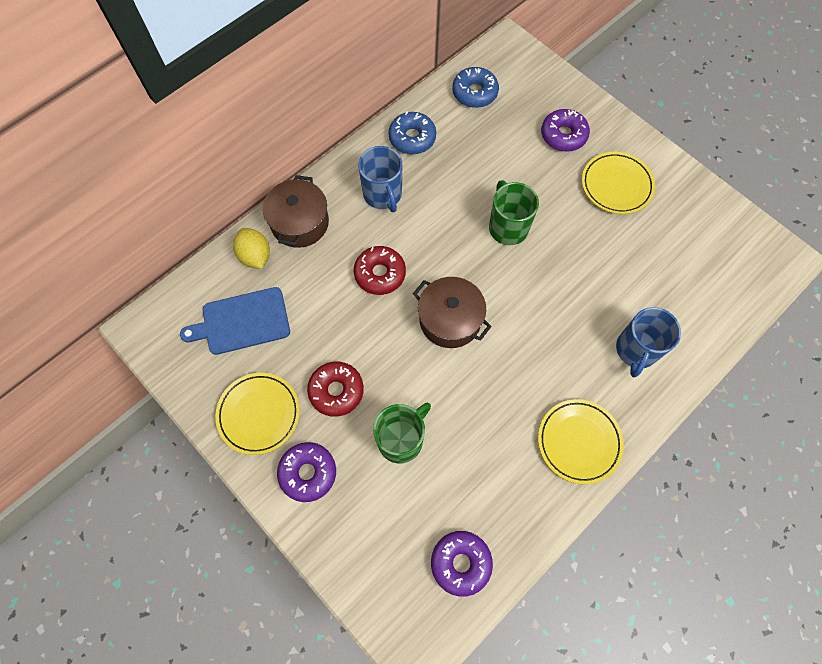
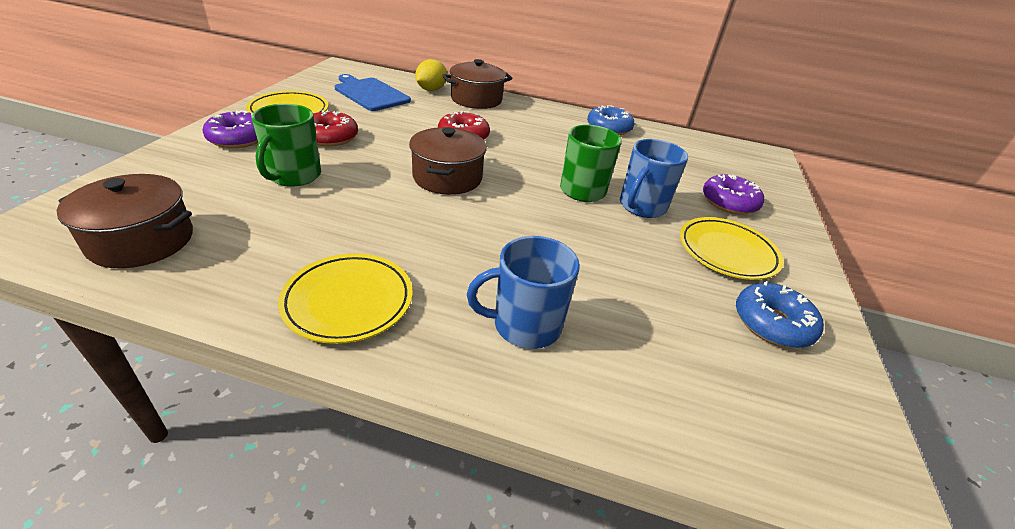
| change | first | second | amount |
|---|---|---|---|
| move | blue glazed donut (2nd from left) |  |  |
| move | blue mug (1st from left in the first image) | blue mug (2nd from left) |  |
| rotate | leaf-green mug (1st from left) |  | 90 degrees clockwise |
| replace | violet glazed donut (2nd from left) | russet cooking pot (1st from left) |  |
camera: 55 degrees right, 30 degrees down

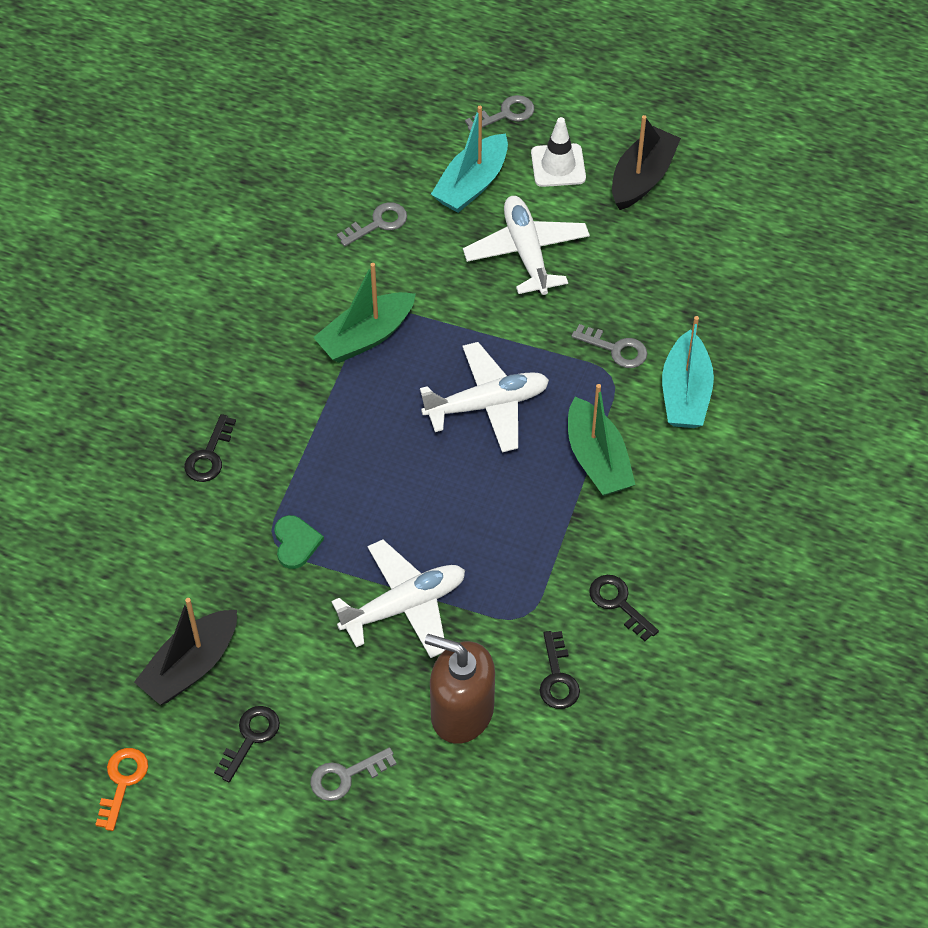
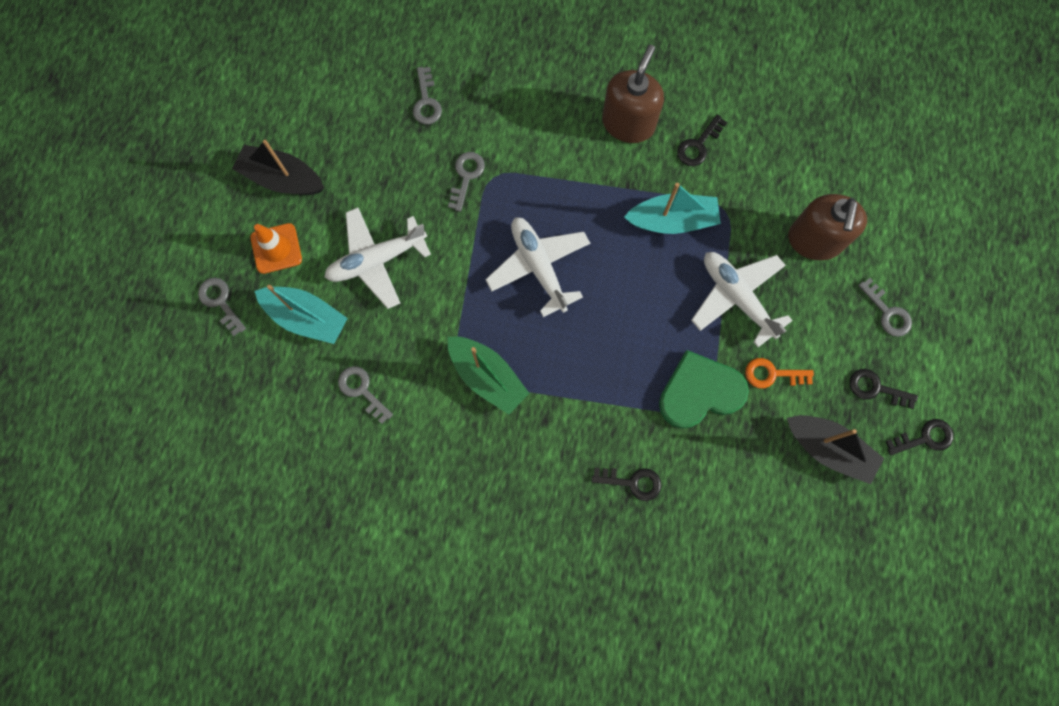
| change | first | second | amount |
|---|---|---|---|
| recolor | snow-white road cone | bright orange road cone |  |
| move | turquoise toy boat (2nd from left) |  |  |
| delete | leaf-green toy boat (2nd from left) |  |  |
| resize | leaf-green love heart |  | x1.88 |
| move | black latchkey (3rd from left in the first image) | black latchkey (4th from left) |  |
| move | bright orange latchkey |  |  |
| insert |  | russet pump bottle (1st from left) |  |
| insert |  | grey latchkey (3rd from left) |  |
camera: 100 degrees left, 20 degrees up

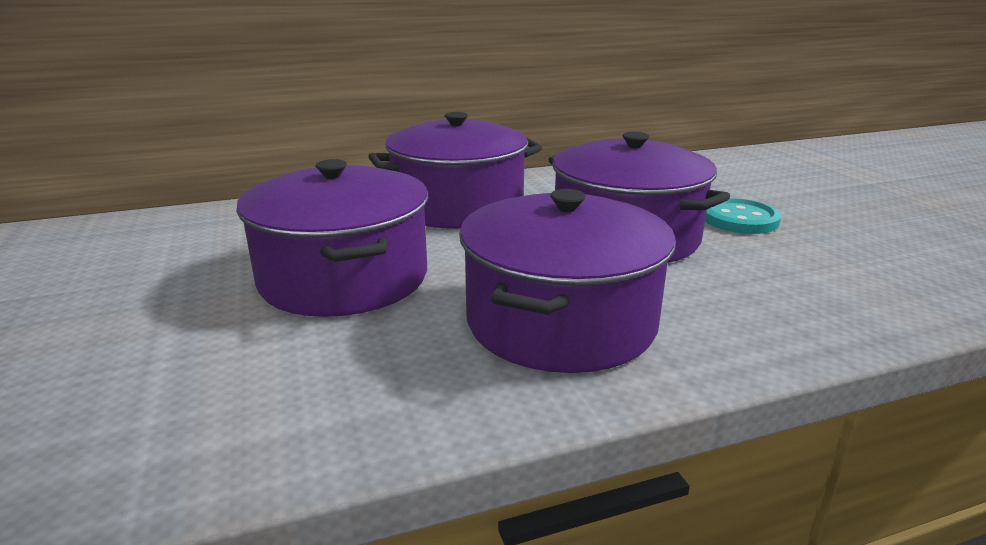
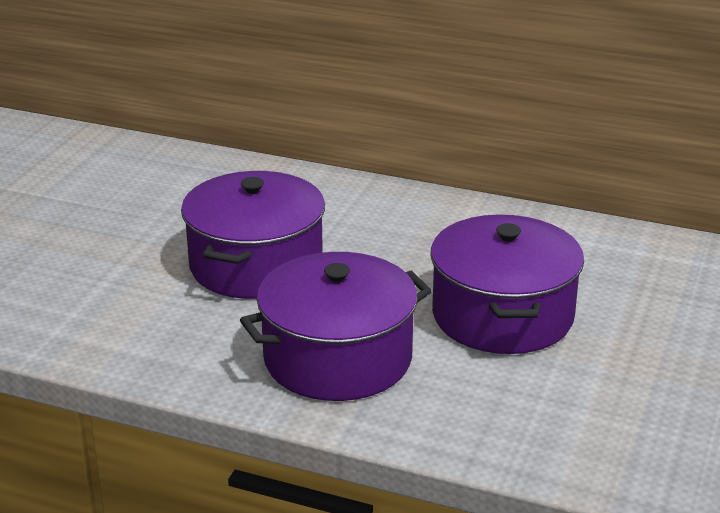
| change | first | second | amount |
|---|---|---|---|
| delete | violet cooking pot (2nd from left) |  |  |
| delete | turquoise button |  |  |
camera: 40 degrees right, 5 degrees up

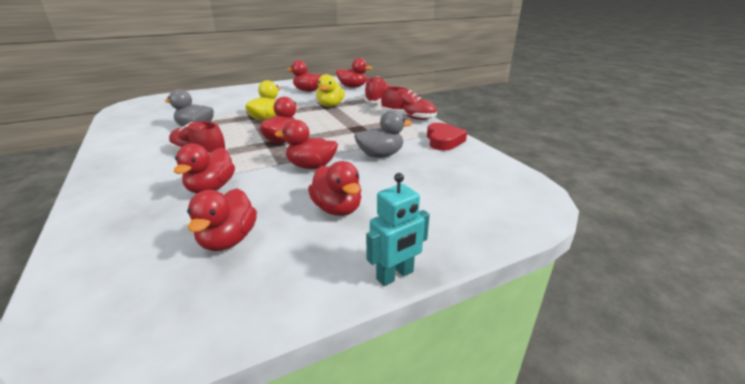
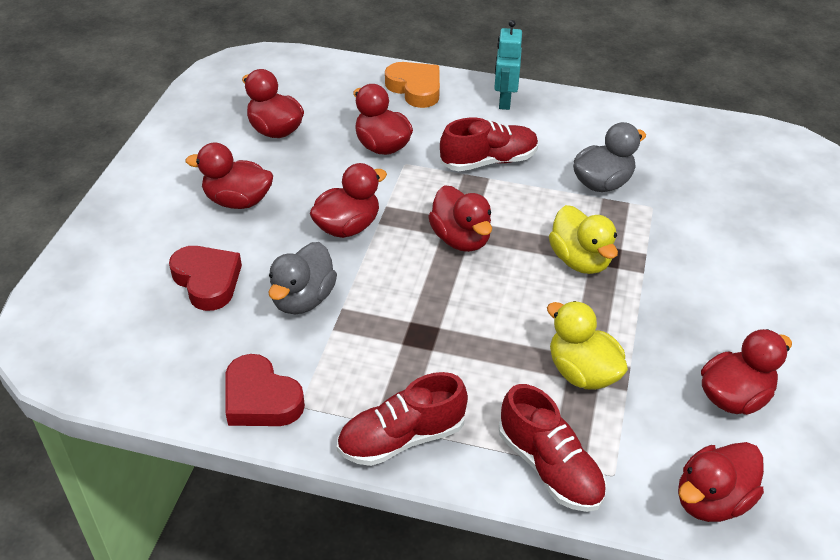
| change | first | second | amount |
|---|---|---|---|
| move | turquoise robot figure |  |  |
| insert |  | bright orange love heart |  |
| insert |  | red love heart (1st from left) |  |
camera: 130 degrees right, 15 degrees up

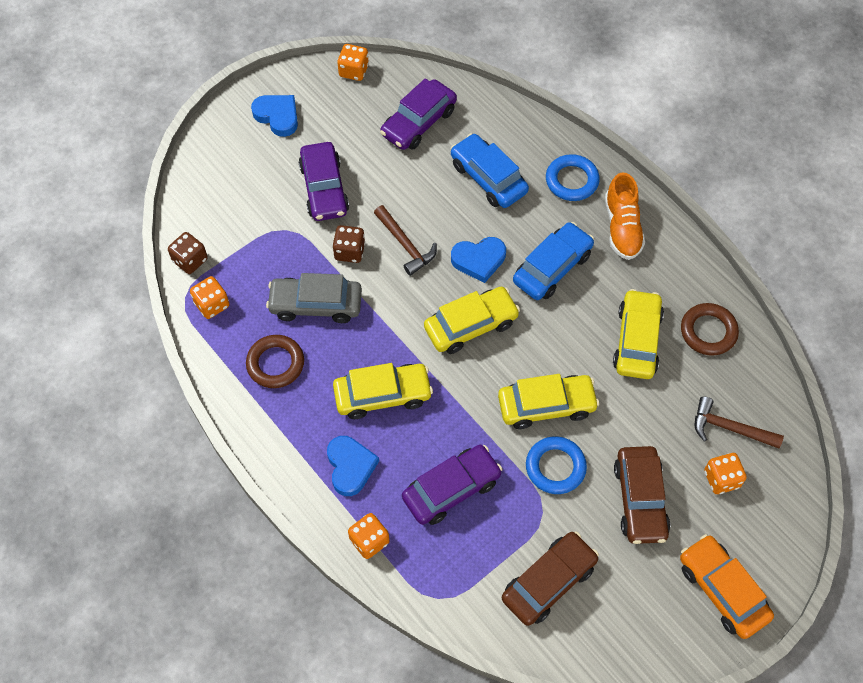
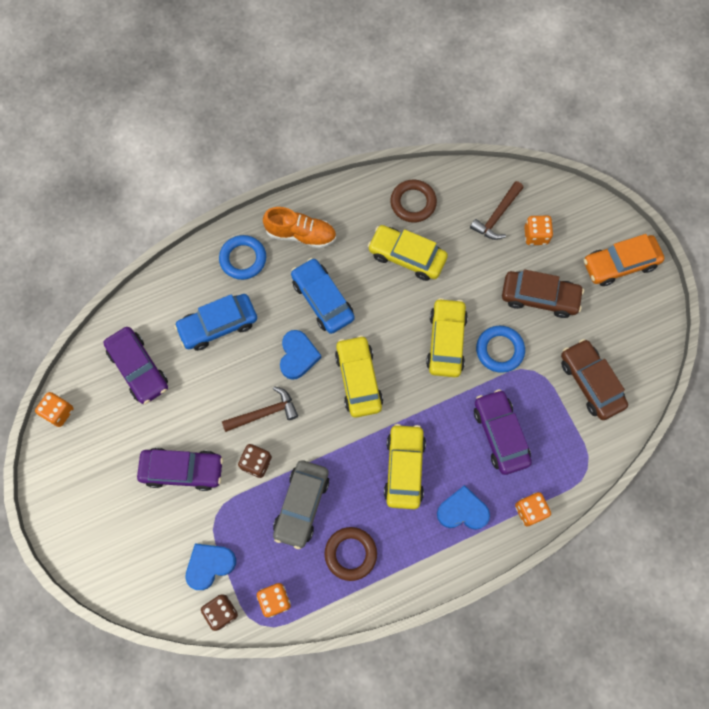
| change | first | second | amount |
|---|---|---|---|
| move | blue love heart (1st from left) |  |  |
camera: 75 degrees left, 10 degrees up

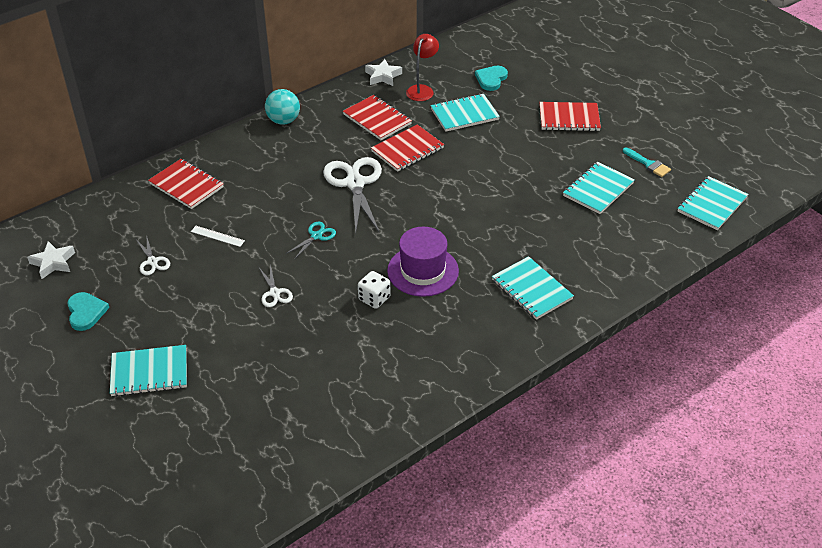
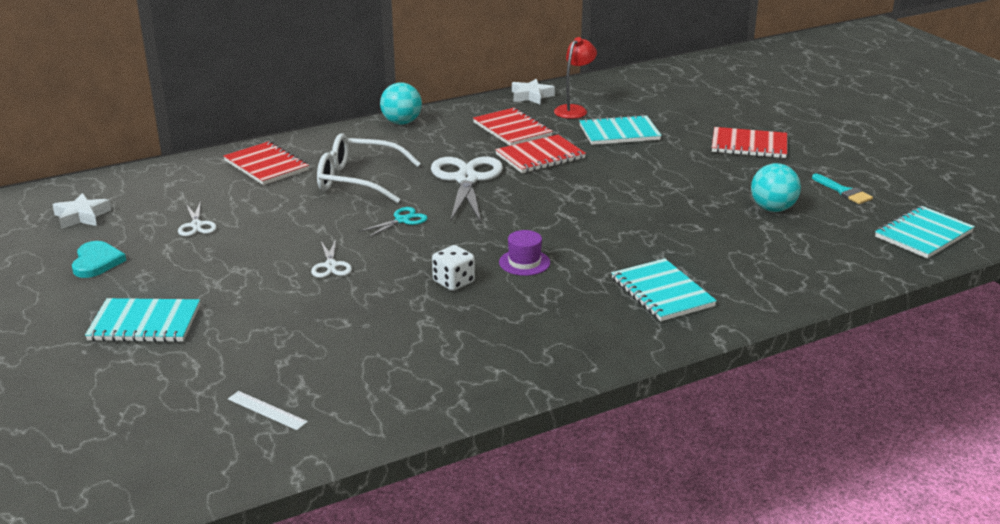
| change | first | second | amount |
|---|---|---|---|
| delete | turquoise love heart (2nd from left) |  |  |
| replace | turquoise notepad (4th from left) | turquoise play ball (2nd from left) |  |
| move | snow-white measuring stick |  |  |
| resize | violet tall hat |  | x0.55 |
| insert |  | snow-white eyeglasses |  |
camera: 10 degrees right, 15 degrees down

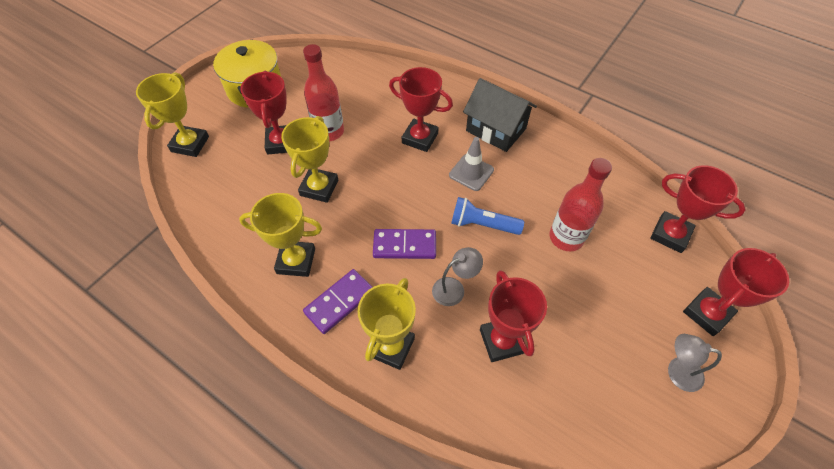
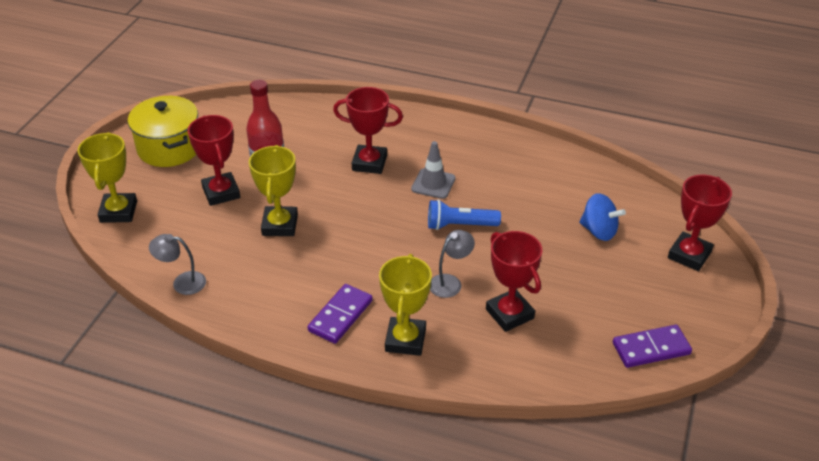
| change | first | second | amount |
|---|---|---|---|
| delete | black house |  |  |
| delete | red drink bottle (2nd from left) |  |  |
| delete | red prize cup (4th from left) |  |  |
| delete | yellow prize cup (2nd from left) |  |  |
| move | violet domino tile (2nd from left) |  |  |
| move | grey lamp (2nd from left in the first image) | grey lamp (1st from left) |  |
| insert |  | blue toy top |  |
camera: 15 degrees left, 15 degrees down

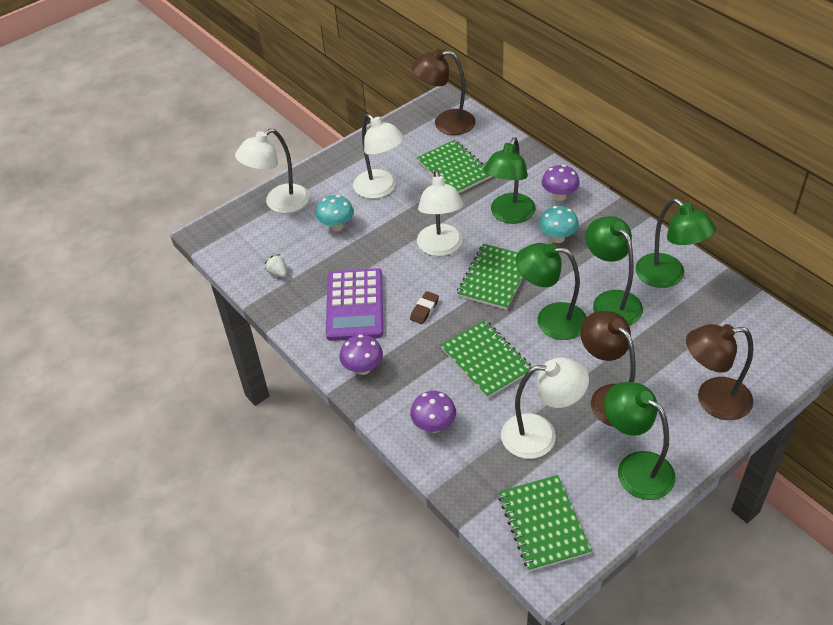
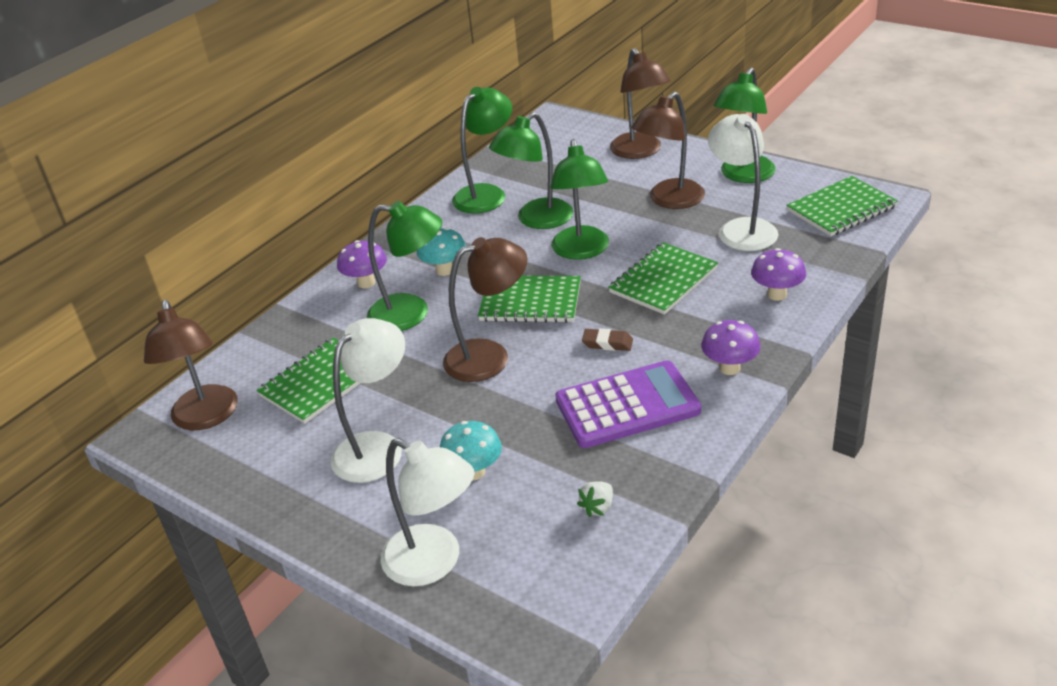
| change | first | second | amount |
|---|---|---|---|
| recolor | snow-white lamp (3rd from left) | russet lamp (2nd from left) |  |
camera: 105 degrees left, 10 degrees down

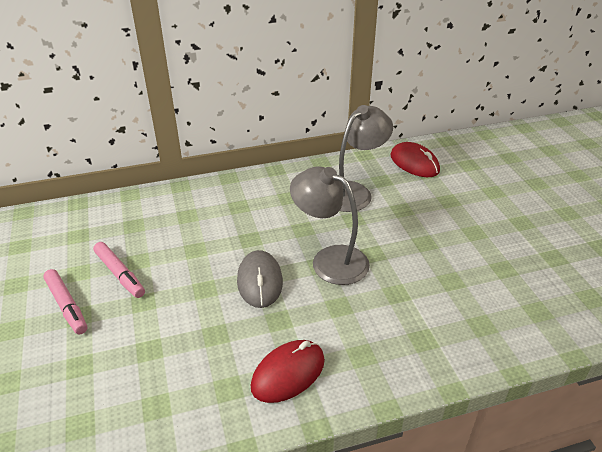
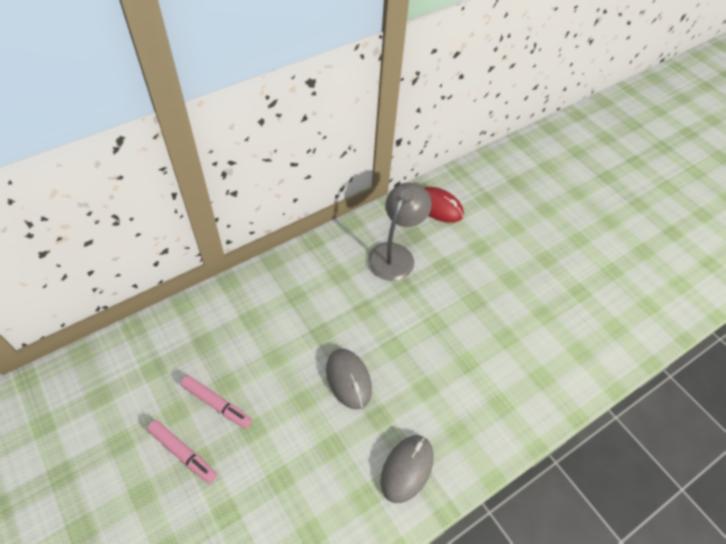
| change | first | second | amount |
|---|---|---|---|
| delete | grey lamp (1st from left) |  |  |
| recolor | red computer mouse (1st from left) | grey computer mouse (2nd from left) |  |
camera: 20 degrees left, 15 degrees up

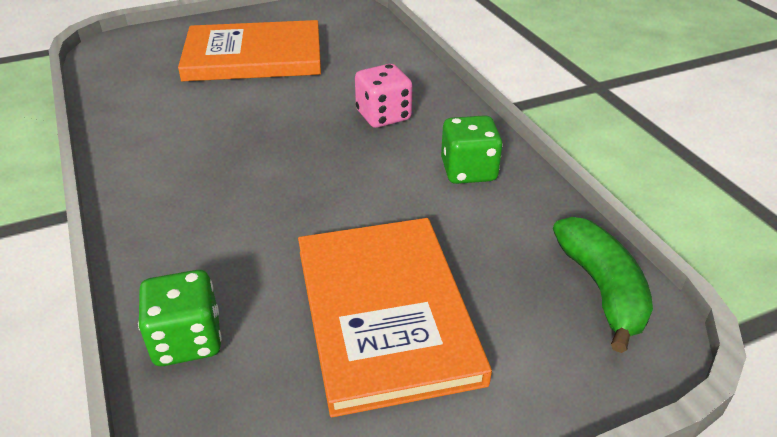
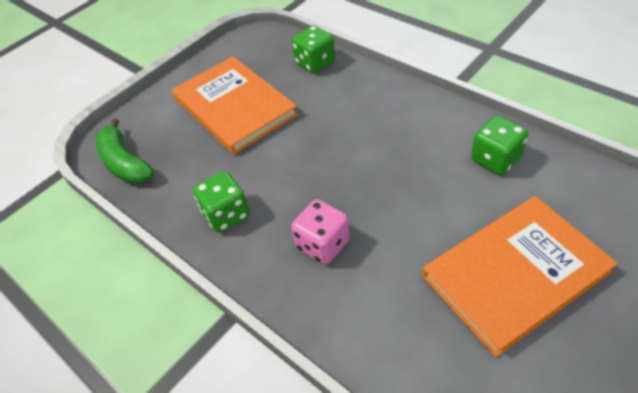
| change | first | second | amount |
|---|---|---|---|
| insert |  | leaf-green game die (3rd from left) |  |
camera: 160 degrees right, 10 degrees up

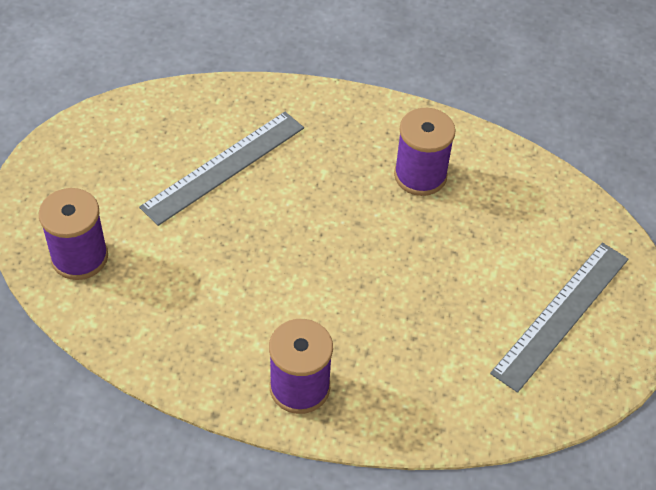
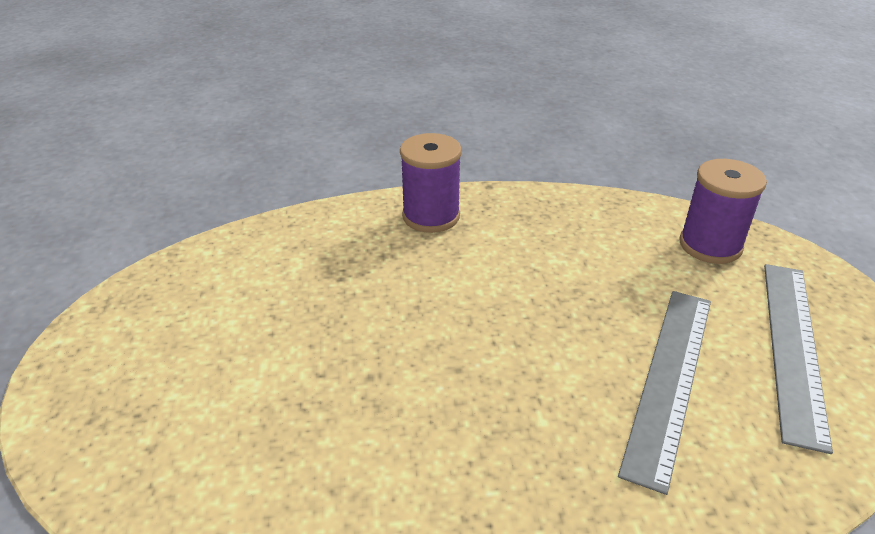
| change | first | second | amount |
|---|---|---|---|
| delete | violet bobbin (3rd from left) |  |  |
| move | grey measuring stick (2nd from left) |  |  |
camera: 160 degrees right, 15 degrees down

